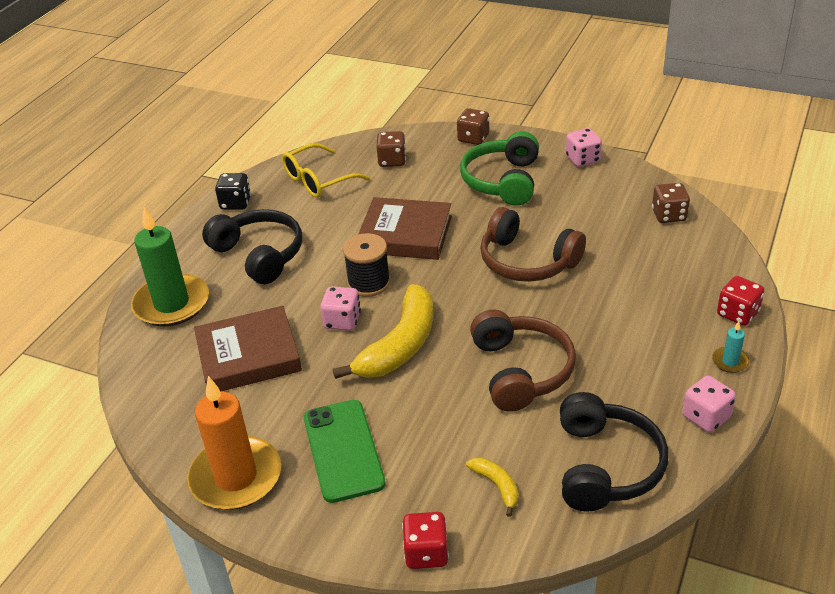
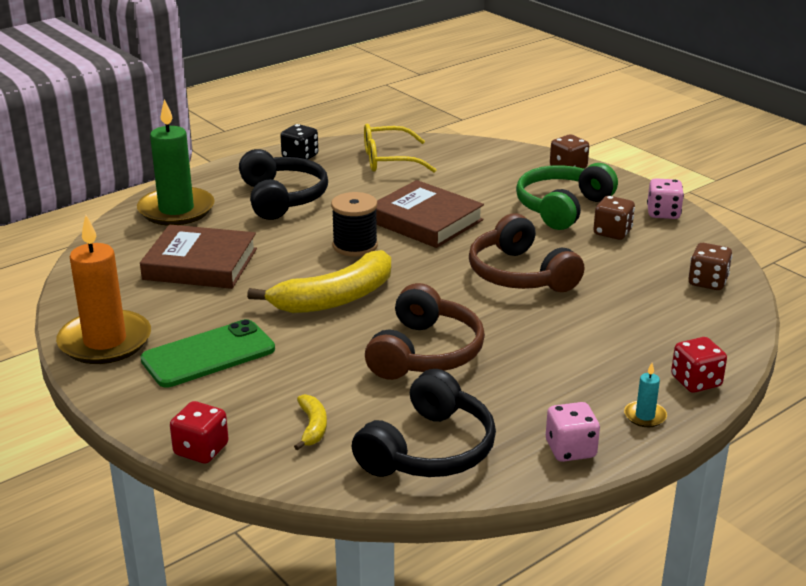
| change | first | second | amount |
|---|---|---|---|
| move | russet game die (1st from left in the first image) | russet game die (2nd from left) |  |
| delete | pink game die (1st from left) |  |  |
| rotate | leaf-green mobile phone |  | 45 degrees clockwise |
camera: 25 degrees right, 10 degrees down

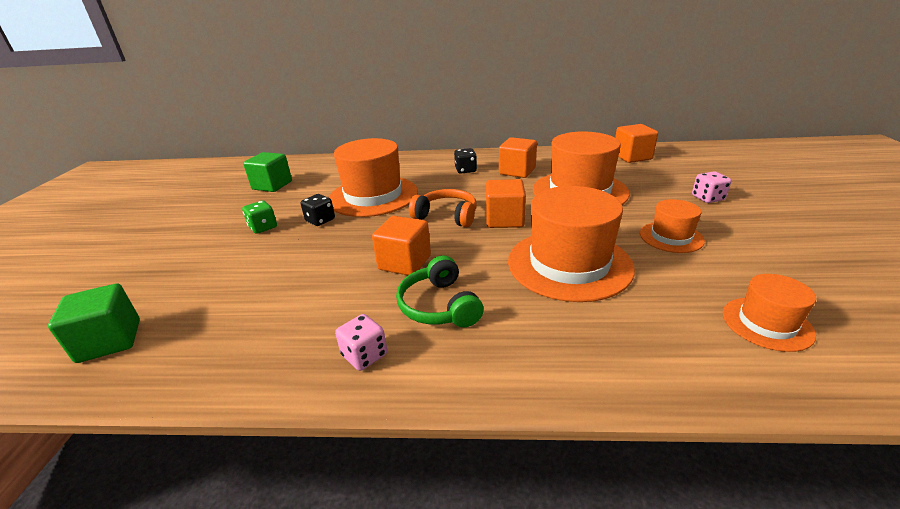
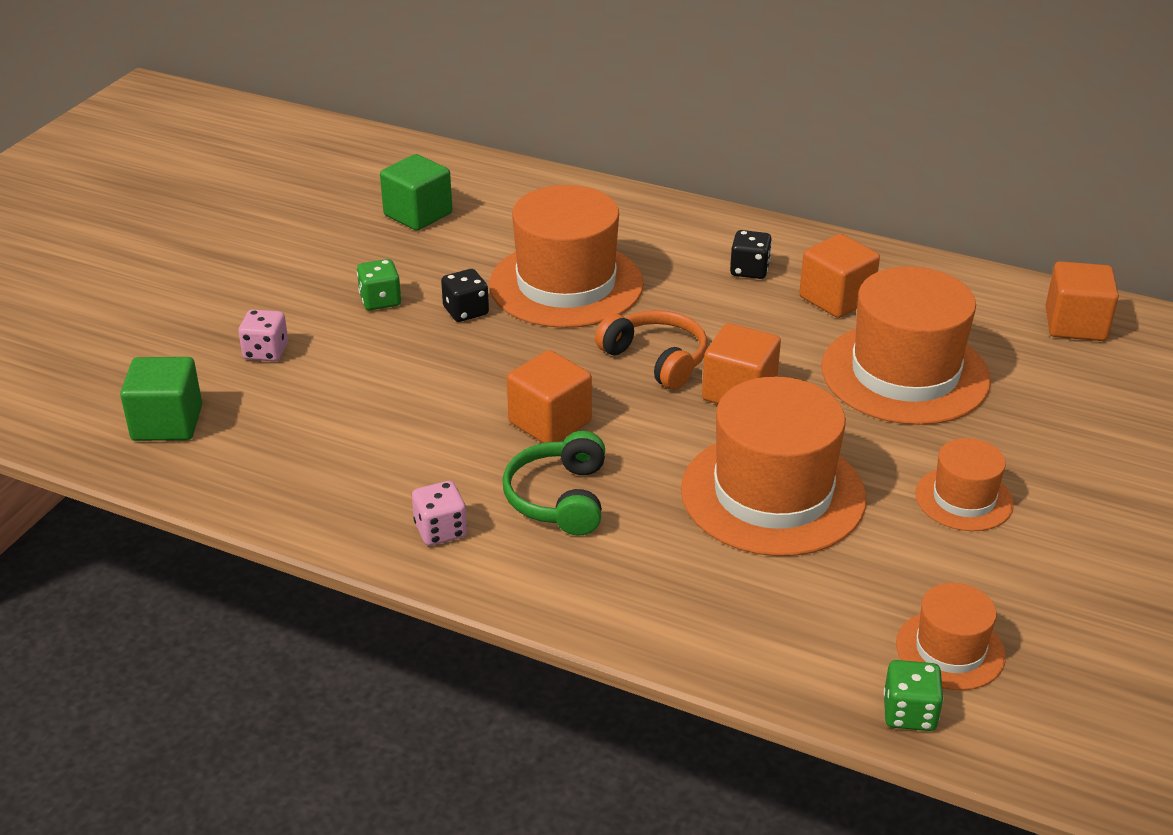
| change | first | second | amount |
|---|---|---|---|
| move | pink game die (2nd from left in the first image) | pink game die (1st from left) |  |
| insert |  | leaf-green game die (2nd from left) |  |
camera: 20 degrees right, 5 degrees up

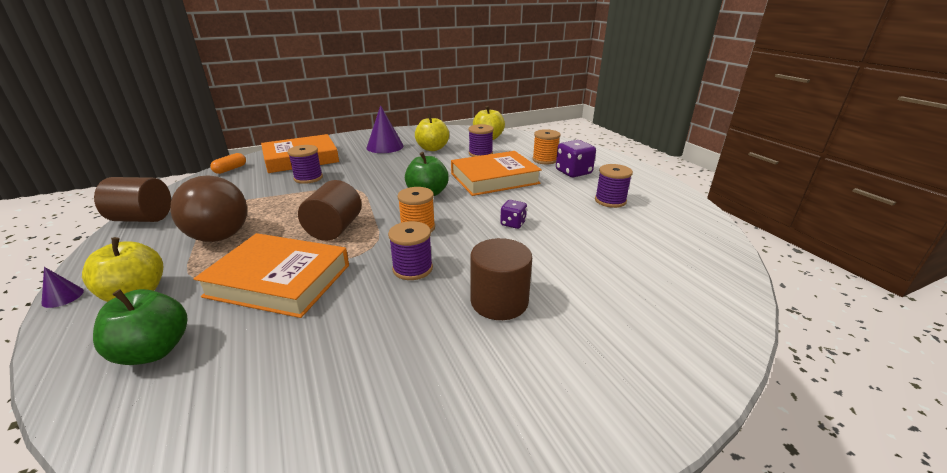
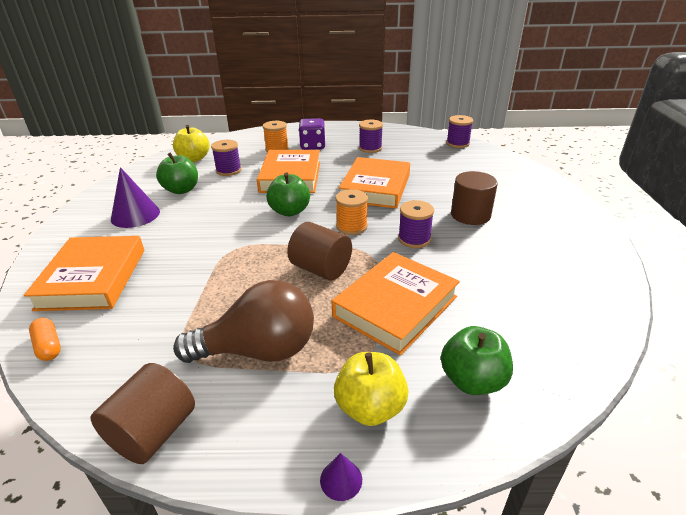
| change | first | second | amount |
|---|---|---|---|
| recolor | yellow toy apple (2nd from left) | leaf-green toy apple (1st from left) |  |
| move | violet bobbin (1st from left in the first image) | violet bobbin (4th from left) |  |
| replace | violet game die (1st from left) | bright orange hardcover (3rd from left) |  |
camera: 65 degrees left, 5 degrees up

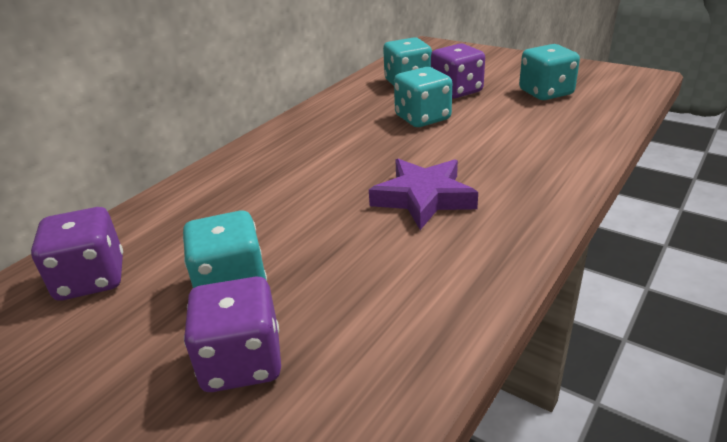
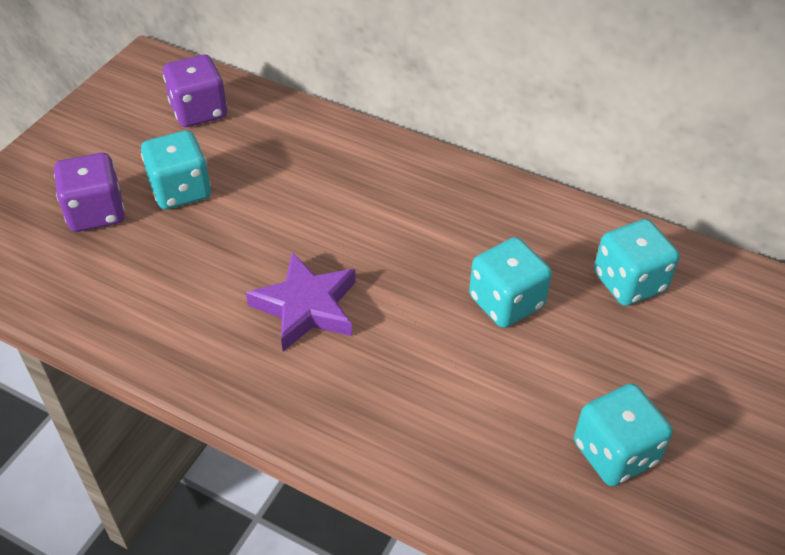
| change | first | second | amount |
|---|---|---|---|
| delete | violet game die (3rd from left) |  |  |
camera: 80 degrees right, 15 degrees up

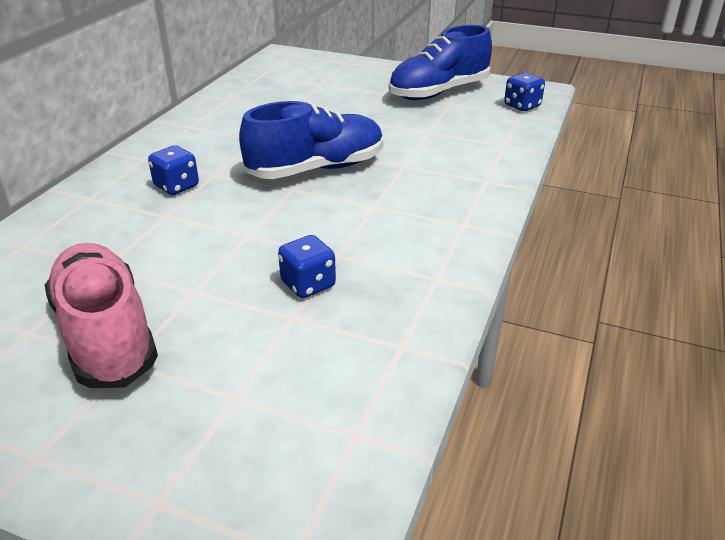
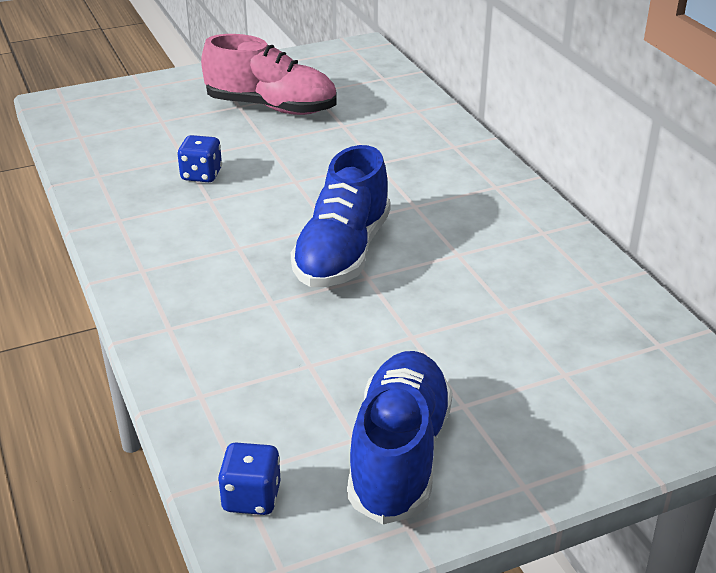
| change | first | second | amount |
|---|---|---|---|
| delete | blue game die (1st from left) |  |  |
camera: 135 degrees right, 0 degrees up

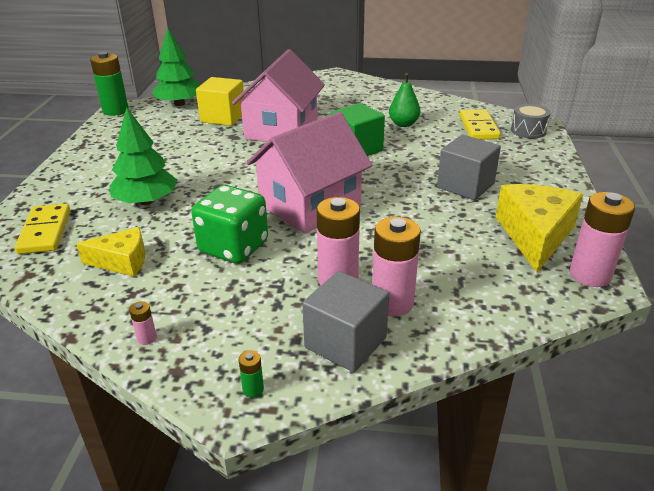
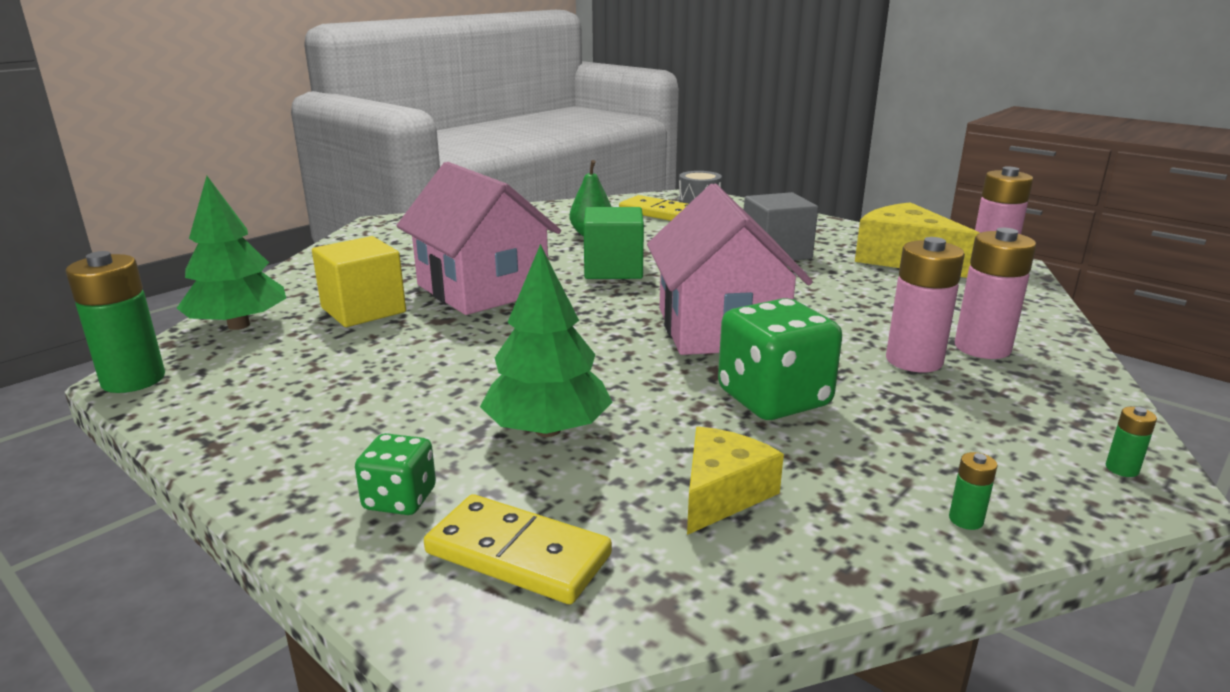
| change | first | second | amount |
|---|---|---|---|
| delete | grey solid cube (1st from left) |  |  |
| recolor | pink power cell (1st from left) | leaf-green power cell (2nd from left) |  |
| insert |  | leaf-green game die (1st from left) |  |
camera: 55 degrees left, 10 degrees down

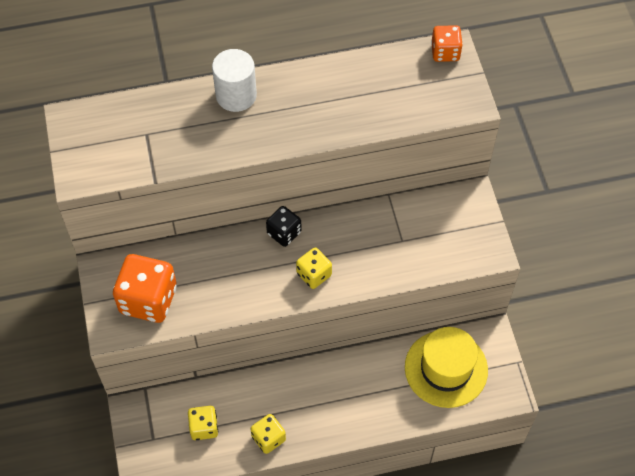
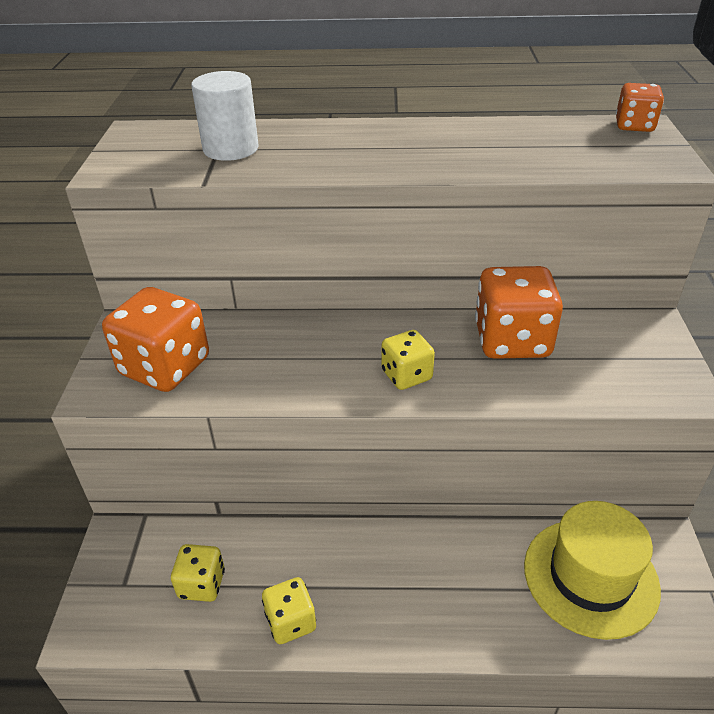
| change | first | second | amount |
|---|---|---|---|
| move | snow-white cylinder shape |  |  |
| delete | black game die |  |  |
| insert |  | bright orange game die (2nd from left) |  |
camera: 15 degrees right, 20 degrees down

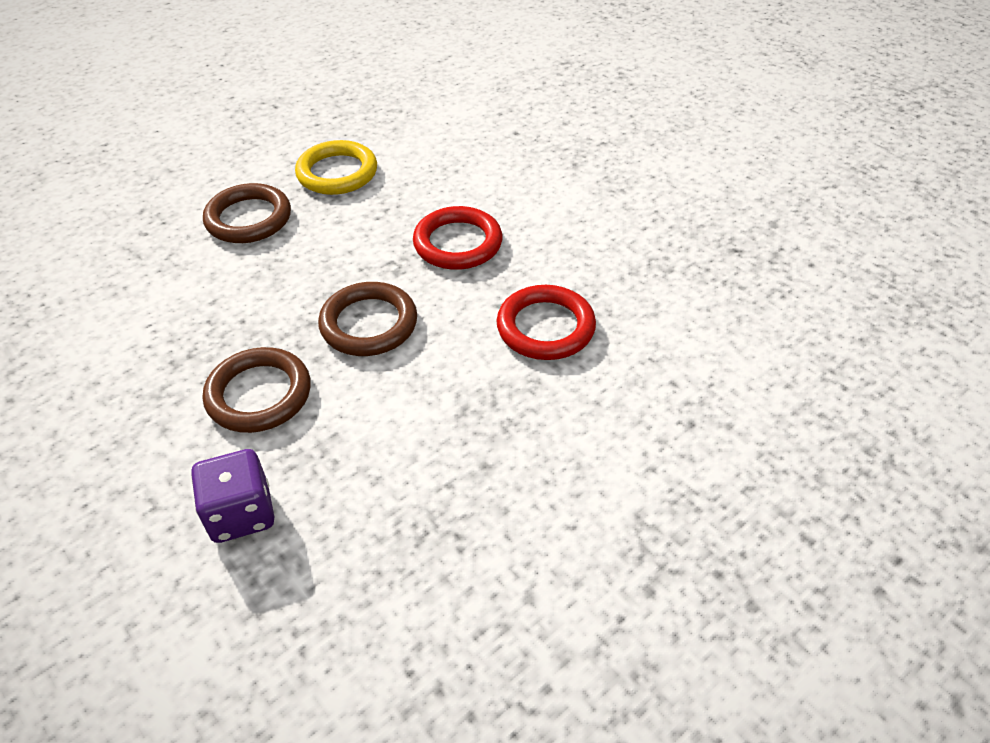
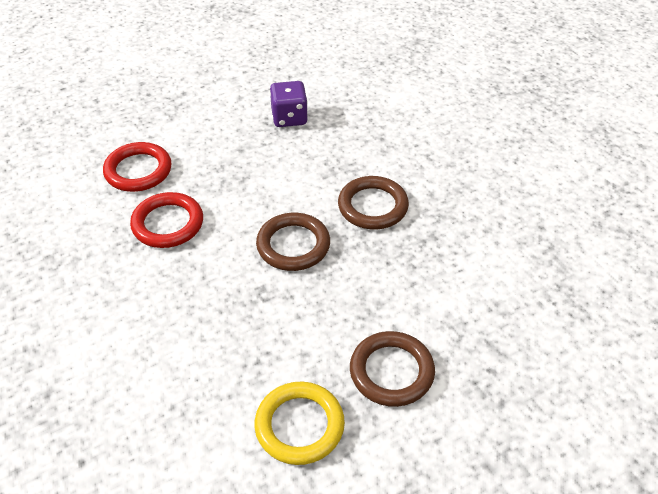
| change | first | second | amount |
|---|---|---|---|
| move | red torus (1st from left) |  |  |
| move | violet game die |  |  |
camera: 170 degrees left, 0 degrees up

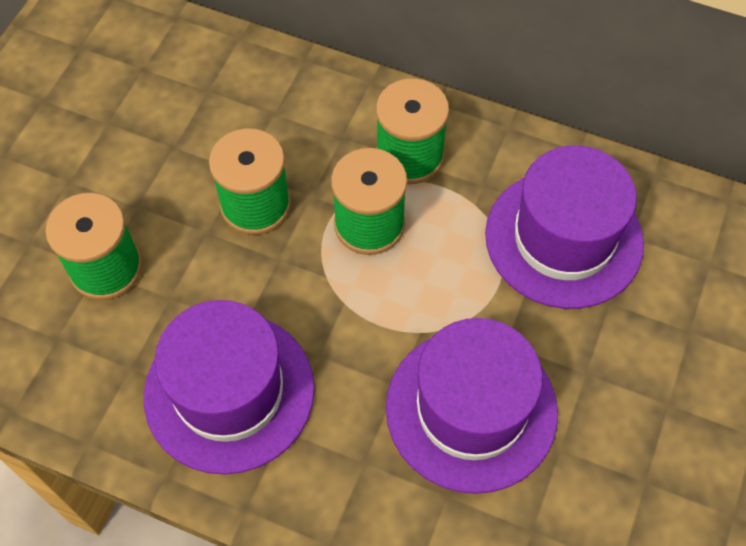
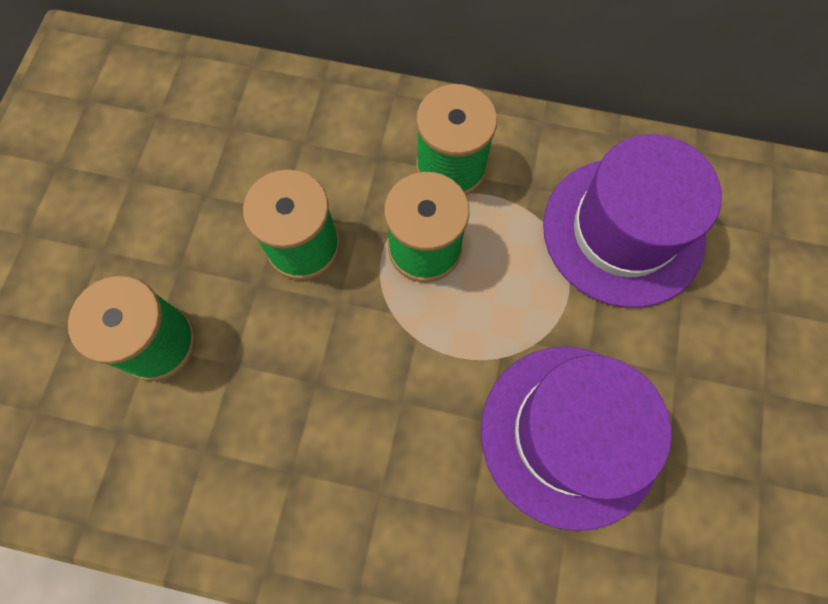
| change | first | second | amount |
|---|---|---|---|
| delete | violet tall hat (1st from left) |  |  |
camera: 10 degrees left, 10 degrees up

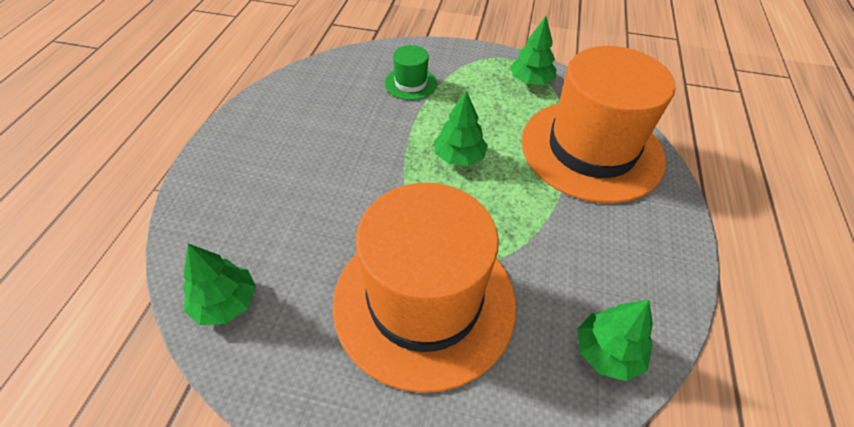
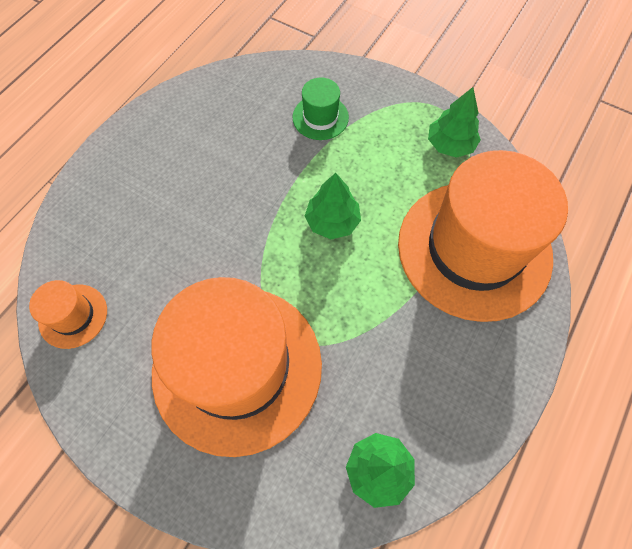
| change | first | second | amount |
|---|---|---|---|
| replace | leaf-green fir tree (1st from left) | bright orange tall hat (1st from left) |  |
camera: 20 degrees right, 15 degrees up

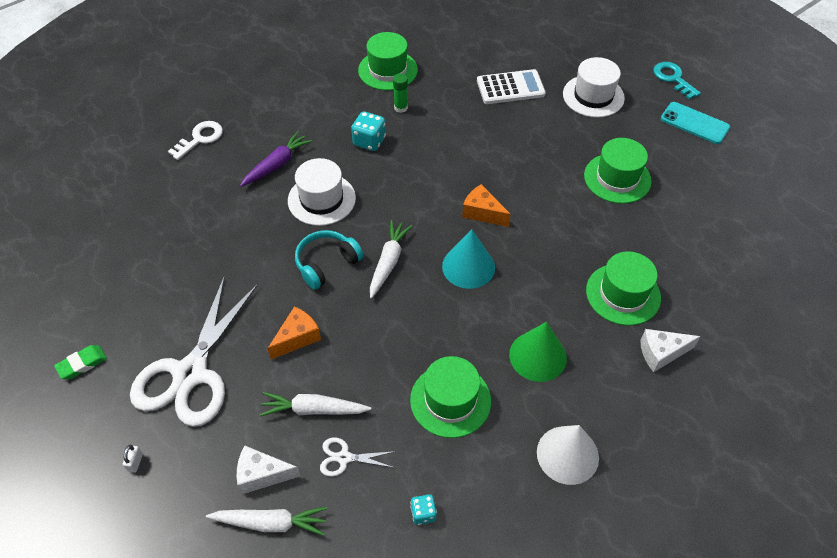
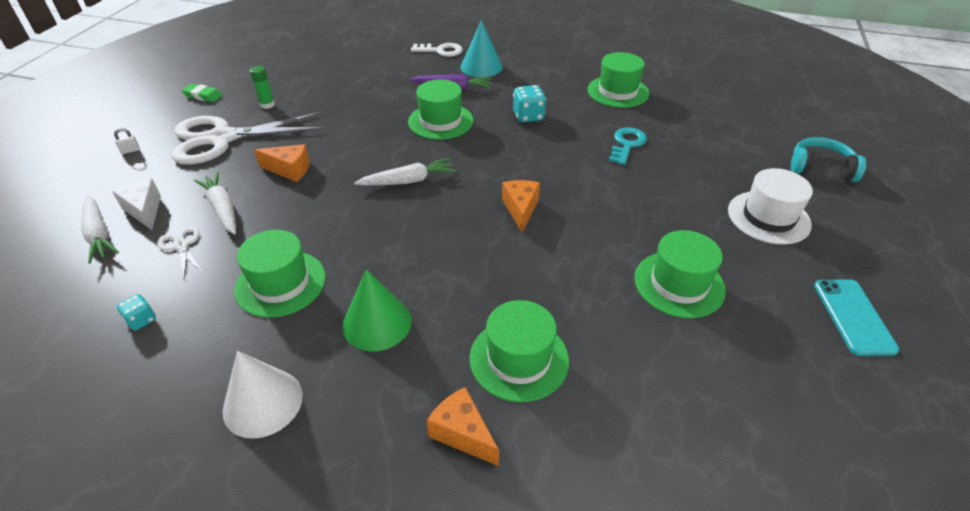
| change | first | second | amount |
|---|---|---|---|
| move | turquoise latchkey |  |  |
| delete | snow-white adding machine |  |  |
| move | leaf-green glue |  |  |
| recolor | snow-white tall hat (1st from left) | leaf-green tall hat (2nd from left) |  |
| move | turquoise over-ear headphones |  |  |
| move | turquoise cone |  |  |
| recolor | snow-white cheese (2nd from left) | bright orange cheese (2nd from left) |  |
camera: 55 degrees right, 10 degrees down

